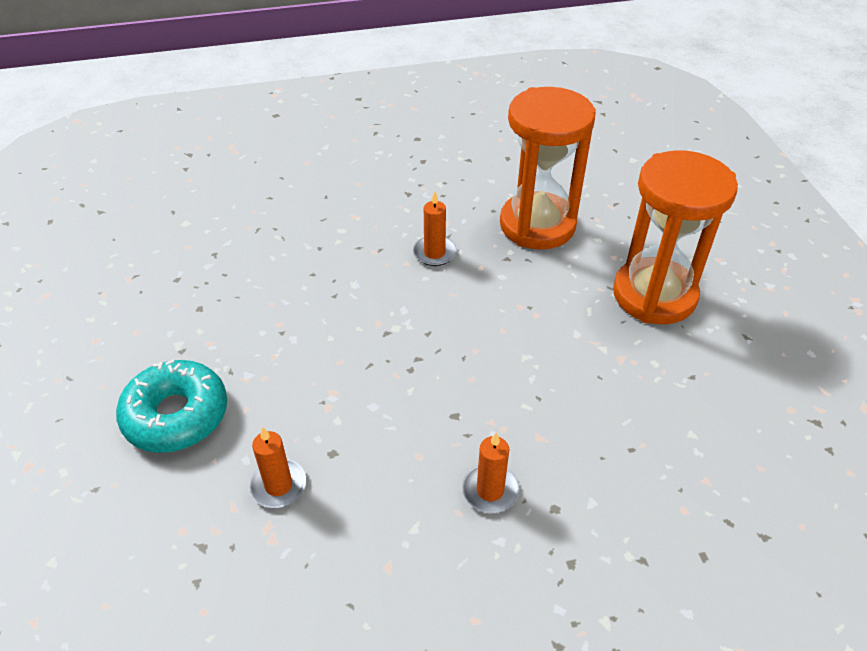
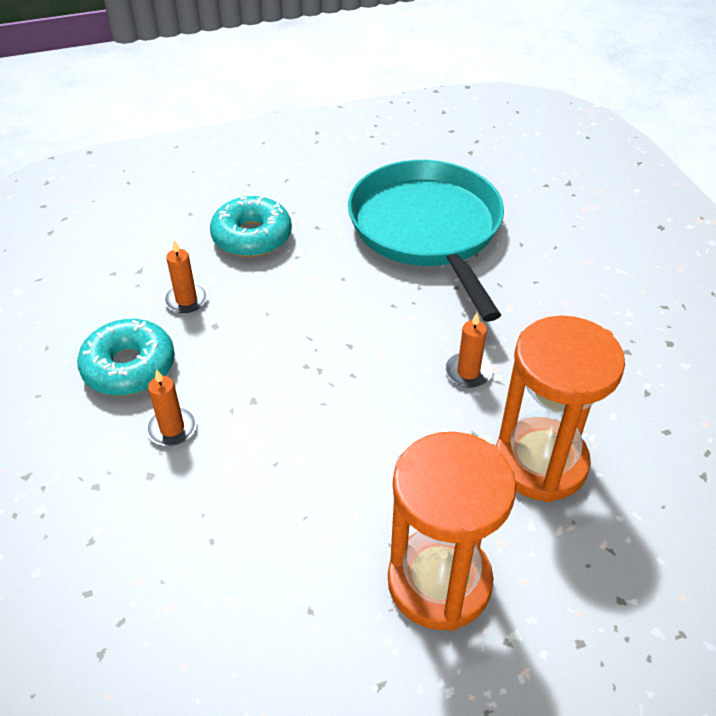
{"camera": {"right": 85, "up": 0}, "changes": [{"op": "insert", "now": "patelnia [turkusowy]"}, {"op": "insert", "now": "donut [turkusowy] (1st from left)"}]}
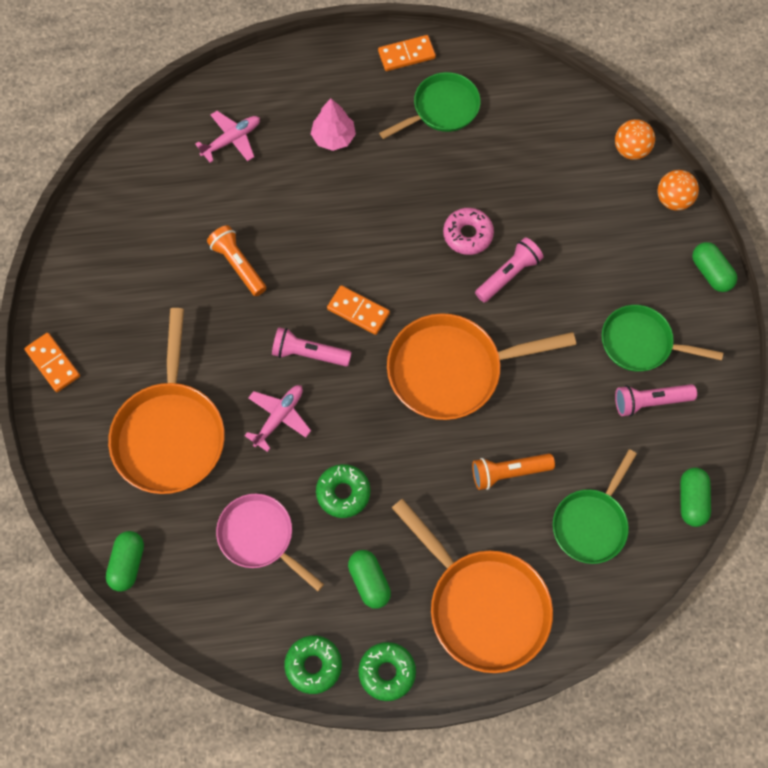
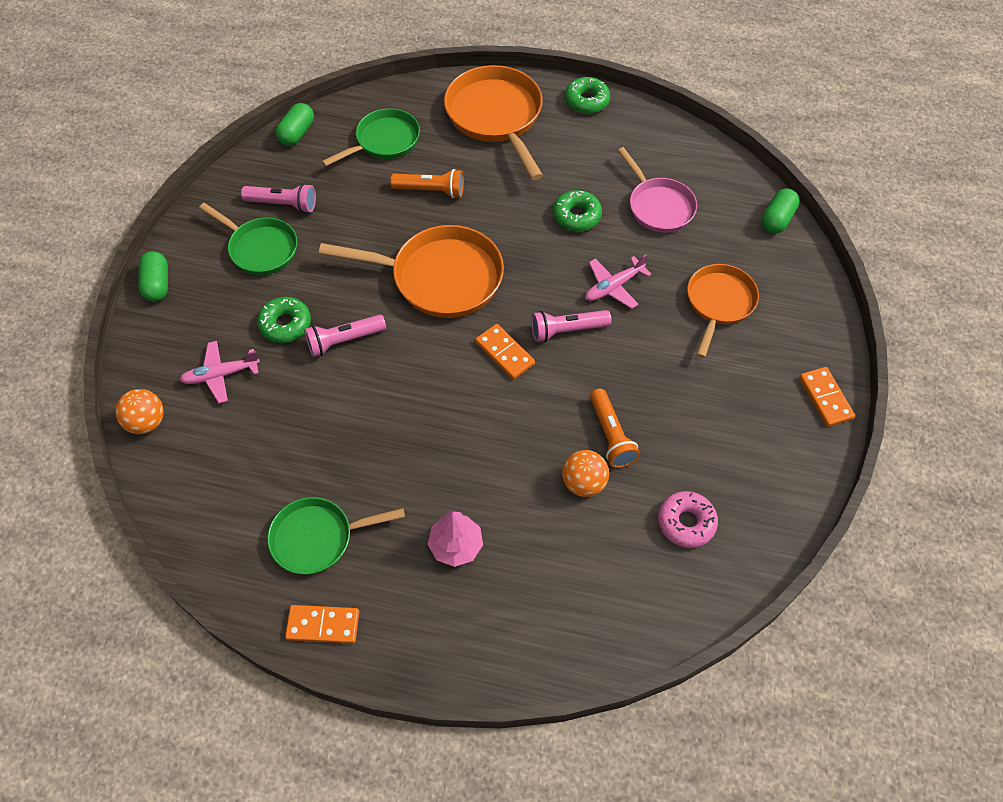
{"camera": {"right": -160, "up": -10}, "changes": [{"op": "move", "was": "samolot [różowy] (1st from left)"}, {"op": "move", "was": "piłka [pomarańczowy] (2nd from left)"}, {"op": "move", "was": "donut [różowy]"}, {"op": "resize", "was": "patelnia [pomarańczowy] (1st from left in the first image)", "ratio": 0.64}, {"op": "rotate", "was": "latarka [różowy] (1st from left in the first image)", "clockwise": 135}, {"op": "delete", "was": "kapsułka [zielony] (2nd from left)"}, {"op": "move", "was": "donut [zielony] (1st from left)"}]}
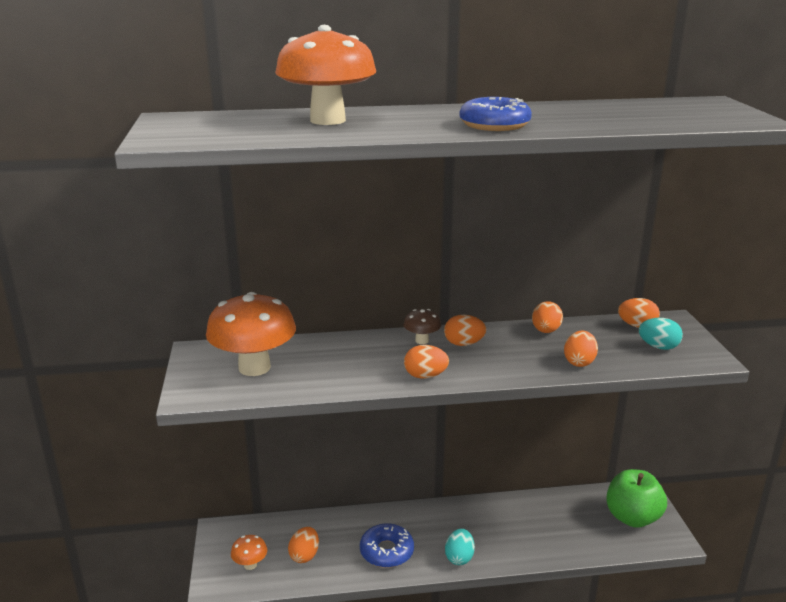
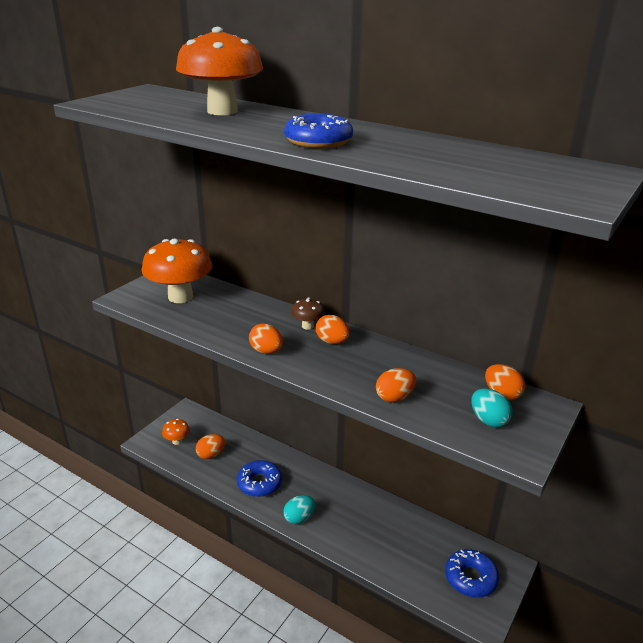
{"camera": {"right": 40, "up": 5}, "changes": [{"op": "delete", "was": "jajko [pomarańczowy] (4th from left)"}, {"op": "replace", "was": "jabłko [zielony]", "now": "donut [niebieski] (3rd from left)"}]}
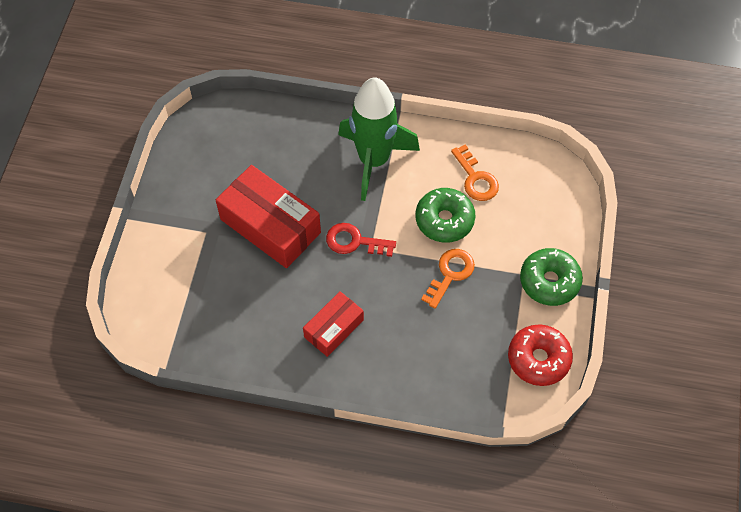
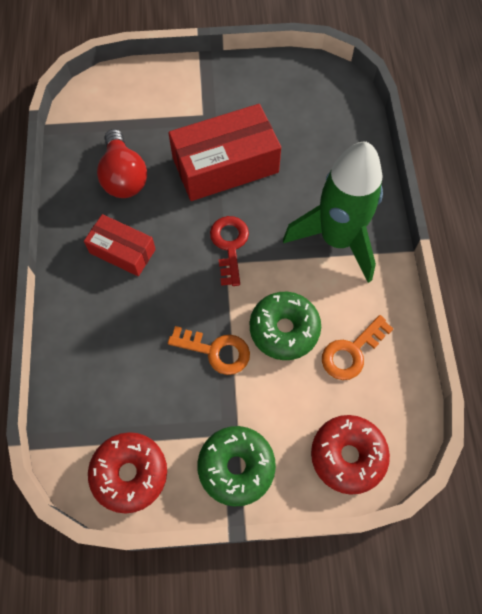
{"camera": {"right": 75, "up": 5}, "changes": [{"op": "rotate", "was": "pudełko [czerwony] (1st from left in the first image)", "clockwise": 45}, {"op": "insert", "now": "żarówka [czerwony]"}, {"op": "insert", "now": "donut [czerwony] (2nd from left)"}]}
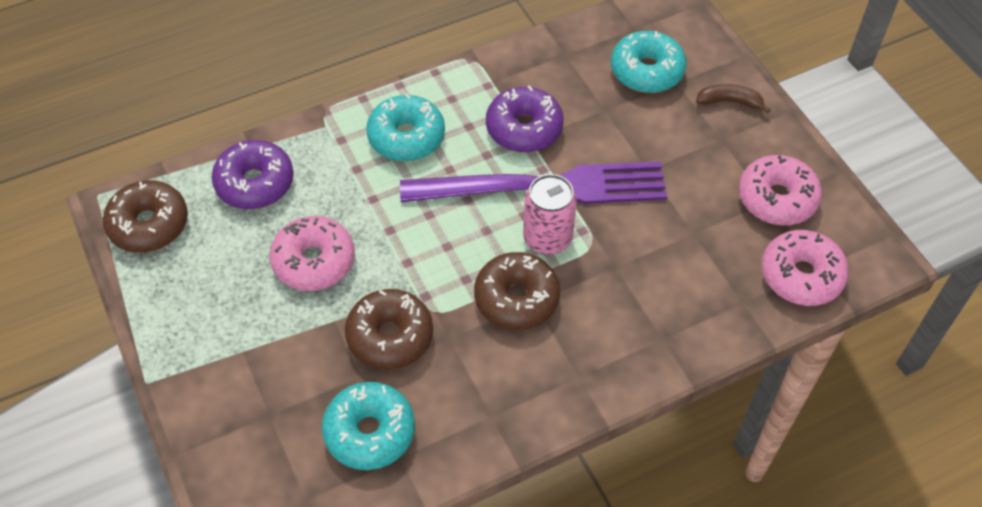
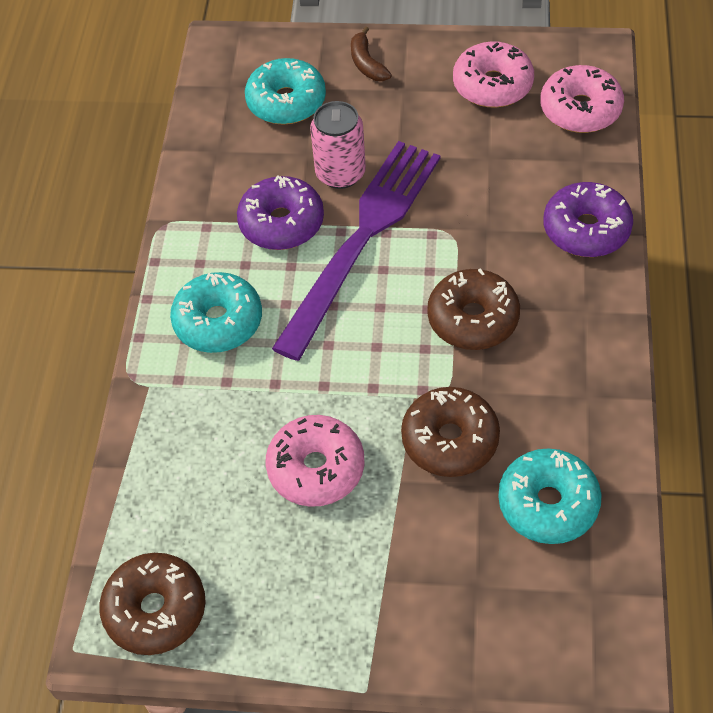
{"camera": {"right": -55, "up": 0}, "changes": [{"op": "rotate", "was": "banan [brązowy]", "clockwise": -60}, {"op": "move", "was": "donut [fioletowy] (1st from left in the first image)", "now": "donut [fioletowy] (2nd from left)"}, {"op": "move", "was": "puszka [różowy]"}]}
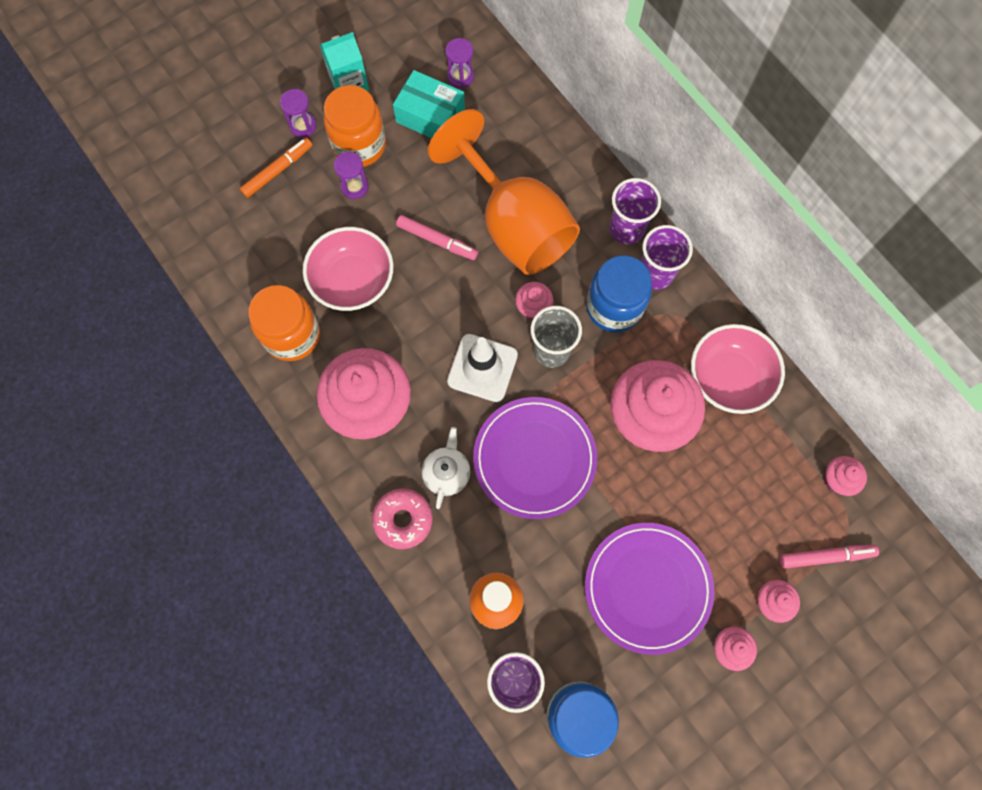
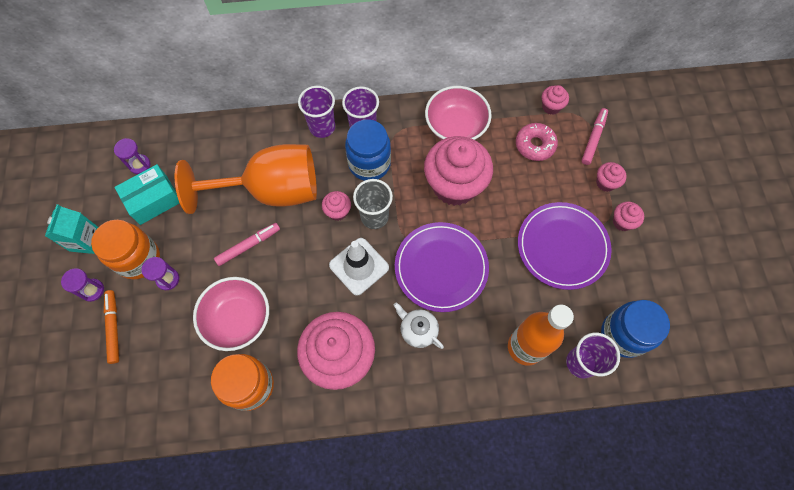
{"camera": {"right": -60, "up": -5}, "changes": [{"op": "move", "was": "donut [różowy]"}]}
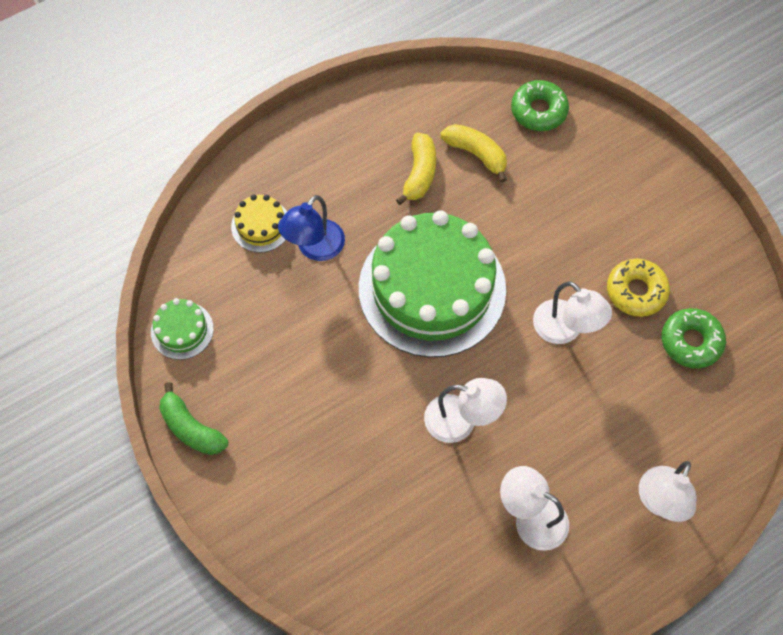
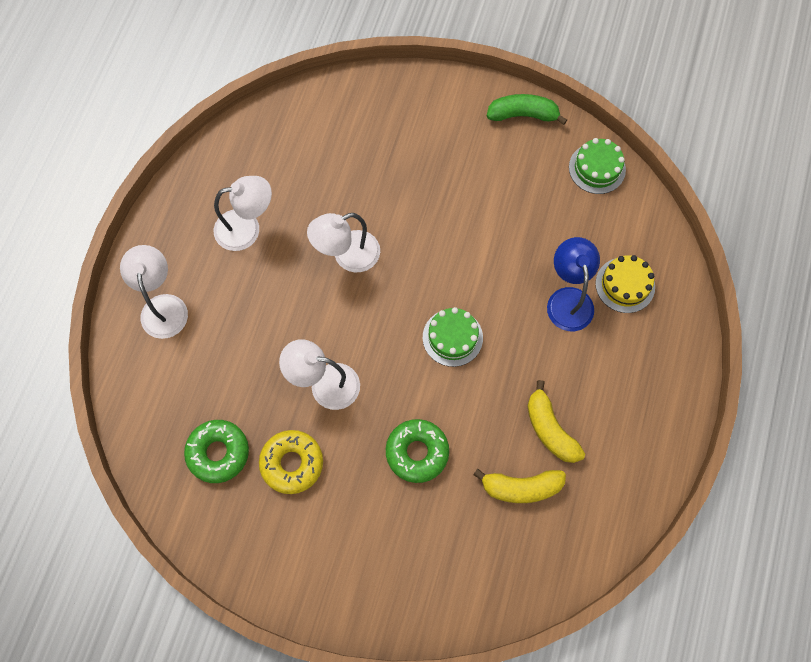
{"camera": {"right": 140, "up": 5}, "changes": [{"op": "move", "was": "donut [zielony] (1st from left in the first image)", "now": "donut [zielony] (2nd from left)"}, {"op": "resize", "was": "tort [zielony] (2nd from left in the first image)", "ratio": 0.42}]}
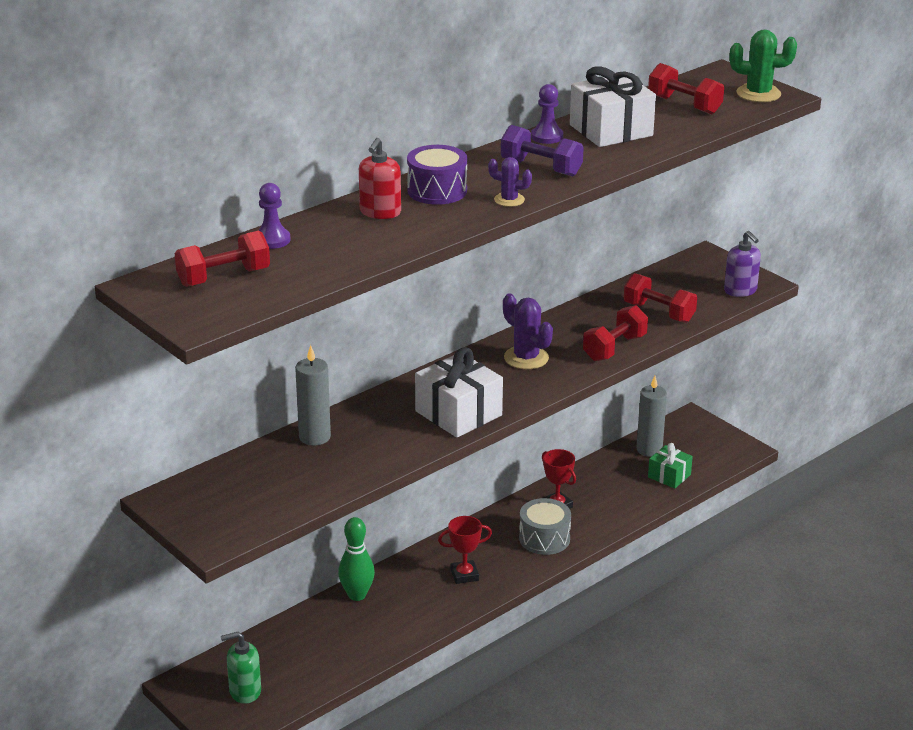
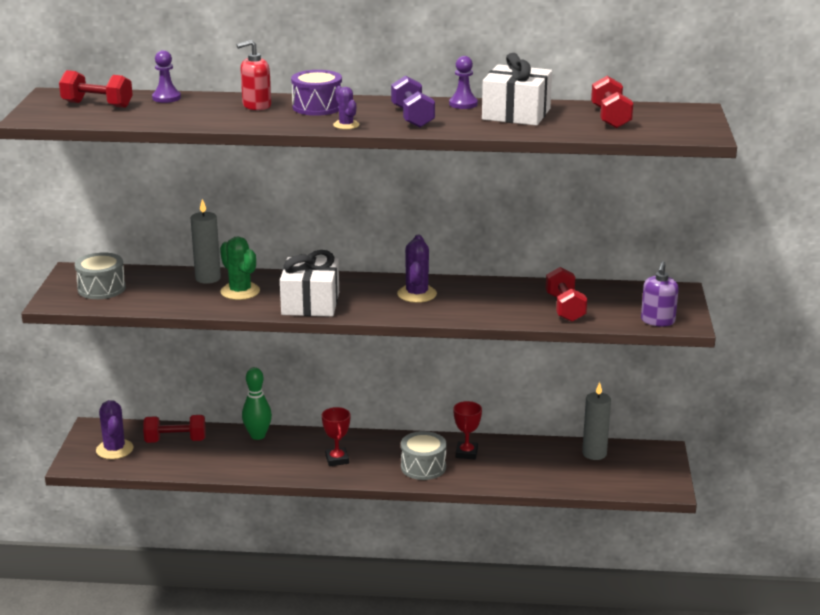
{"camera": {"right": 45, "up": -5}, "changes": [{"op": "move", "was": "kaktus [zielony]"}, {"op": "move", "was": "hantel [czerwony] (2nd from left)"}, {"op": "delete", "was": "prezent [zielony]"}, {"op": "rotate", "was": "puchar [czerwony] (1st from left)", "clockwise": 45}, {"op": "replace", "was": "dozownik mydła [zielony]", "now": "kaktus [fioletowy] (1st from left)"}, {"op": "insert", "now": "bęben [szary] (1st from left)"}]}
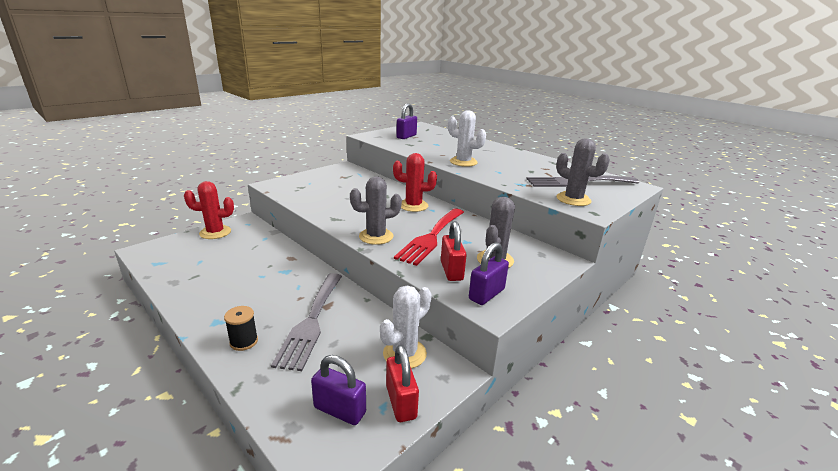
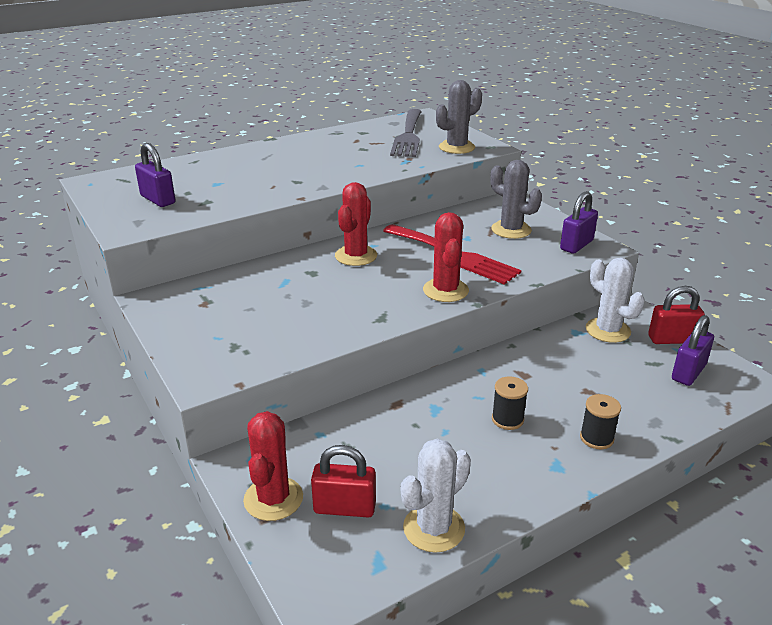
{"camera": {"right": -75, "up": 5}, "changes": [{"op": "move", "was": "kaktus [biały] (2nd from left in the first image)", "now": "kaktus [biały] (1st from left)"}, {"op": "recolor", "was": "kaktus [szary] (1st from left)", "now": "kaktus [czerwony] (3rd from left)"}, {"op": "move", "was": "kłódka [czerwony] (2nd from left in the first image)", "now": "kłódka [czerwony] (1st from left)"}, {"op": "rotate", "was": "kłódka [fioletowy] (3rd from left in the first image)", "clockwise": 75}, {"op": "delete", "was": "widelec [szary] (1st from left)"}, {"op": "insert", "now": "szpulka [czarny] (1st from left)"}]}
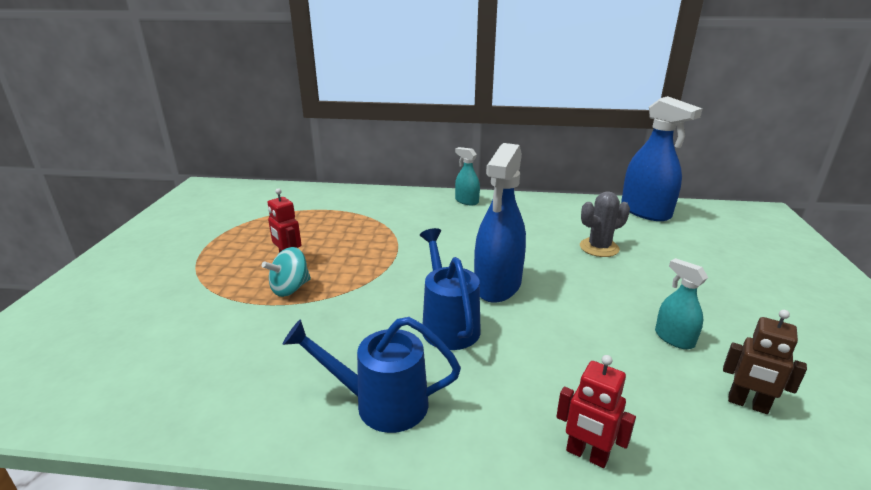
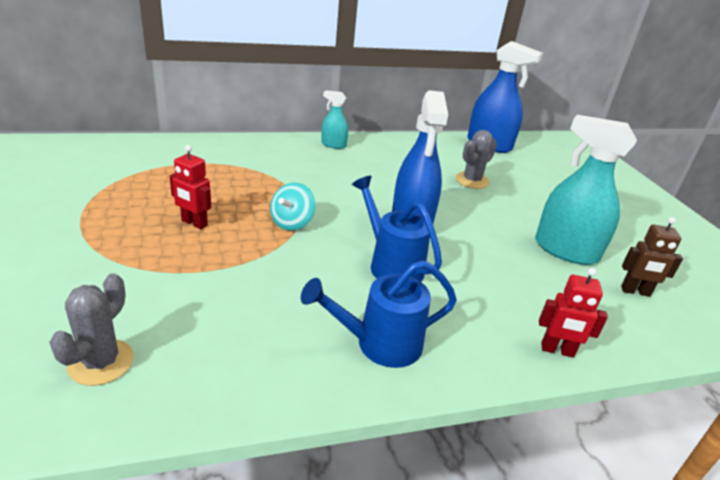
{"camera": {"right": -25, "up": 5}, "changes": [{"op": "move", "was": "bączek [turkusowy]"}, {"op": "resize", "was": "spryskiwacz [turkusowy] (2nd from left)", "ratio": 1.96}, {"op": "insert", "now": "kaktus [szary] (1st from left)"}]}
